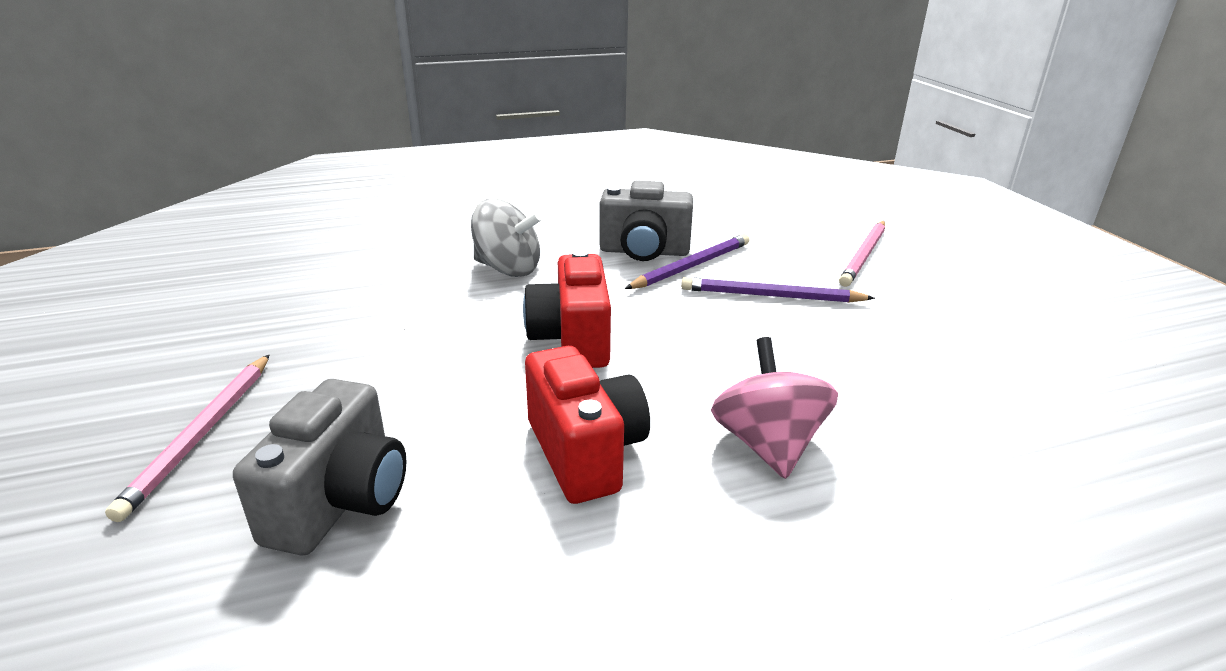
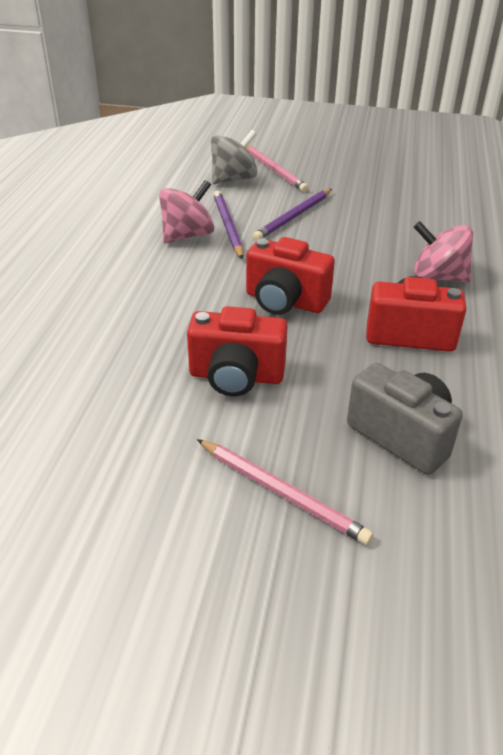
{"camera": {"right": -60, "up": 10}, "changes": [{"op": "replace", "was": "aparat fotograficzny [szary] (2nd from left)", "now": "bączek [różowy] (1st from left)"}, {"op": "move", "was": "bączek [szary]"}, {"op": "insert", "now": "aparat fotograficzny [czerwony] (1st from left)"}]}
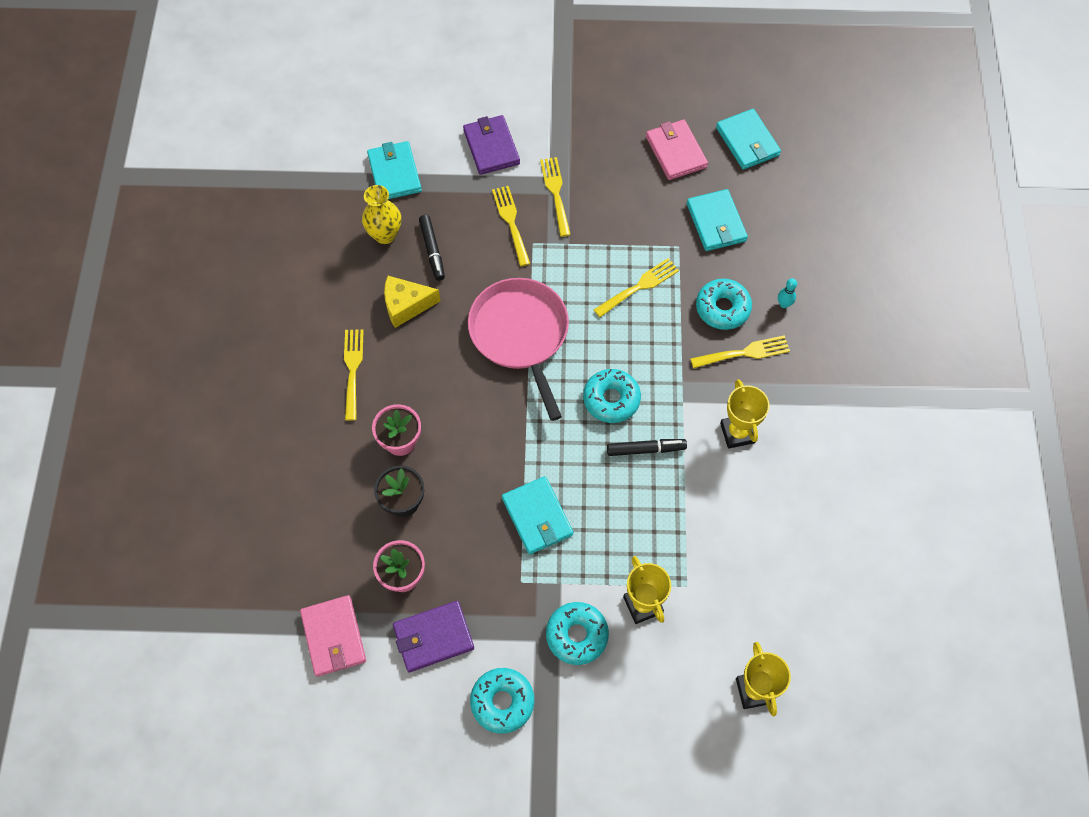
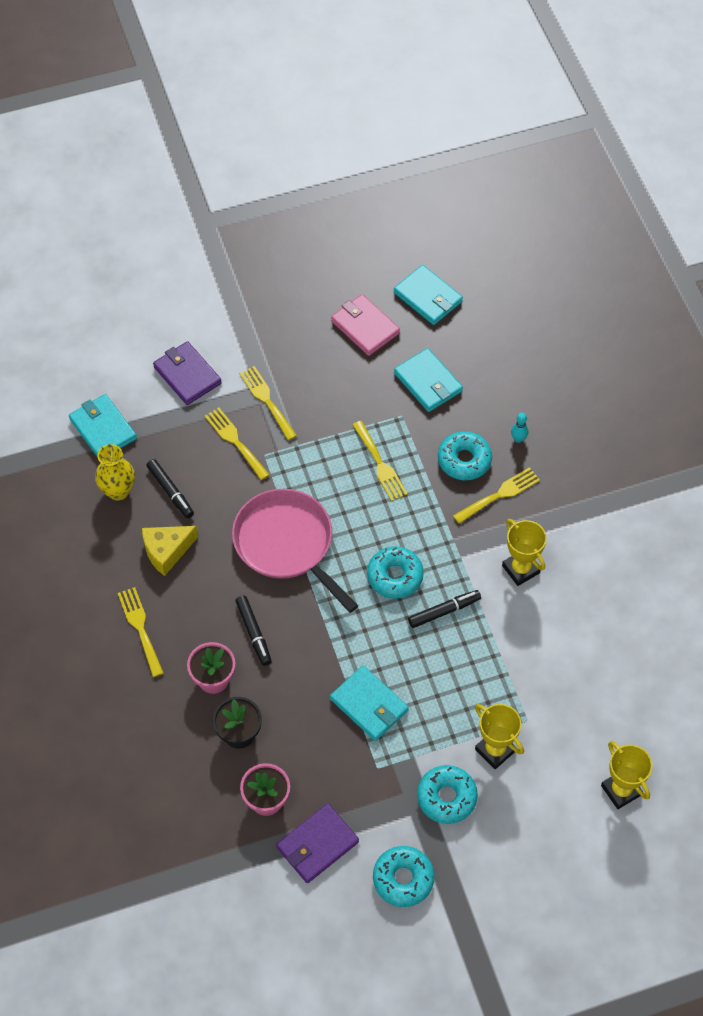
{"camera": {"right": -20, "up": -5}, "changes": [{"op": "rotate", "was": "widelec [żółty] (4th from left)", "clockwise": 120}, {"op": "delete", "was": "portfel [różowy] (1st from left)"}, {"op": "insert", "now": "flamaster [czarny] (2nd from left)"}]}
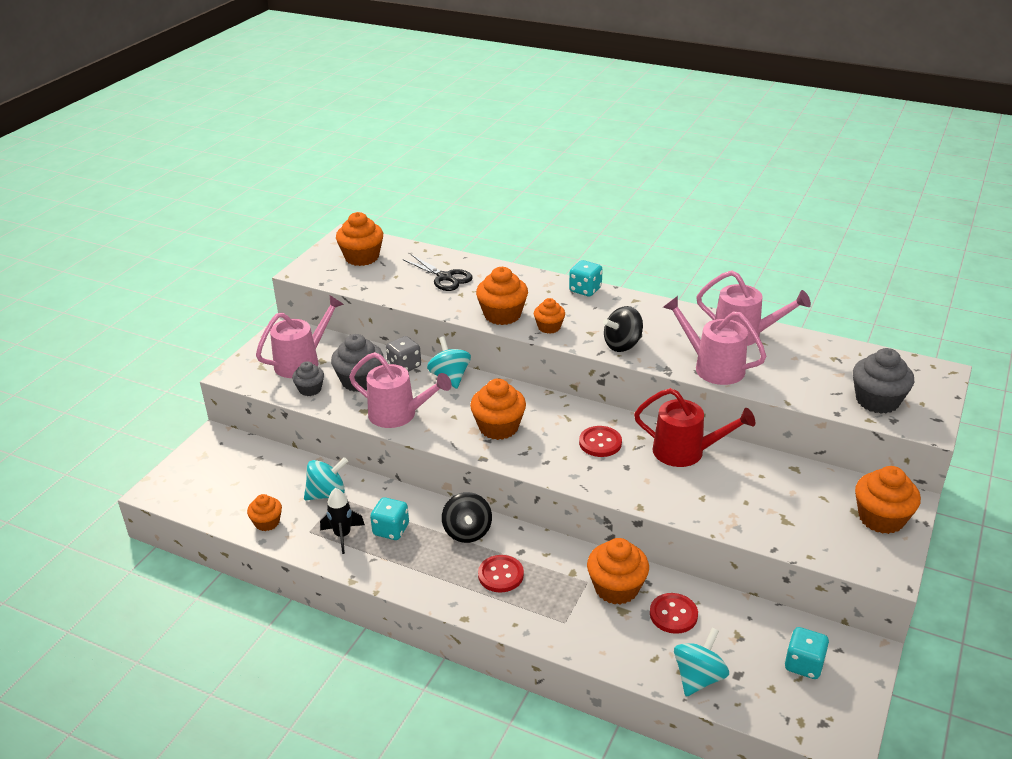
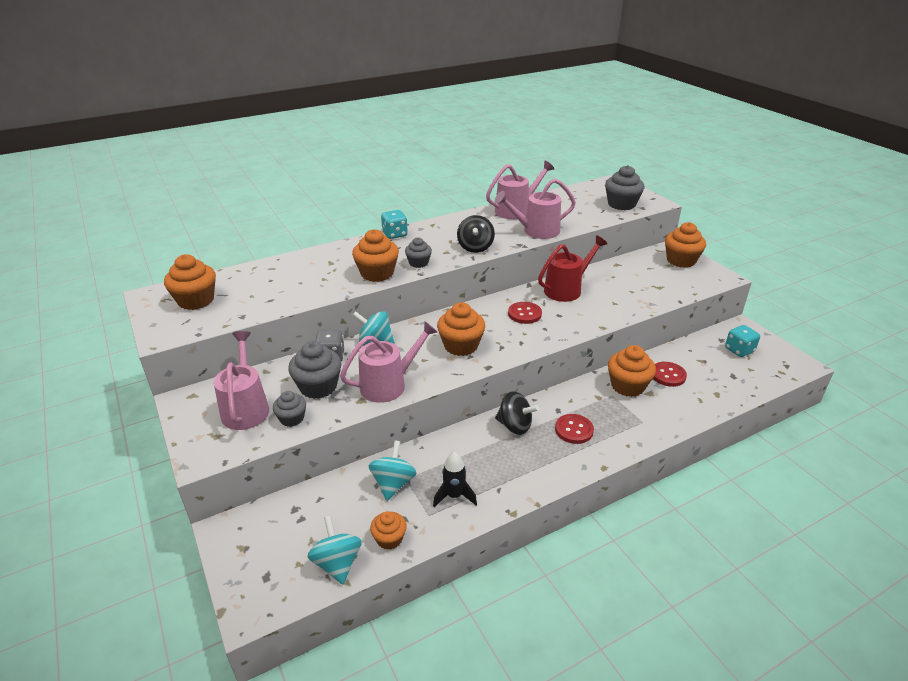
{"camera": {"right": -55, "up": 0}, "changes": [{"op": "delete", "was": "nożyczki [czarny]"}, {"op": "recolor", "was": "muffinka [pomarańczowy] (5th from left)", "now": "muffinka [szary] (3rd from left)"}, {"op": "delete", "was": "kostka do gry [turkusowy] (1st from left)"}, {"op": "move", "was": "bączek [turkusowy] (3rd from left in the first image)", "now": "bączek [turkusowy] (1st from left)"}]}
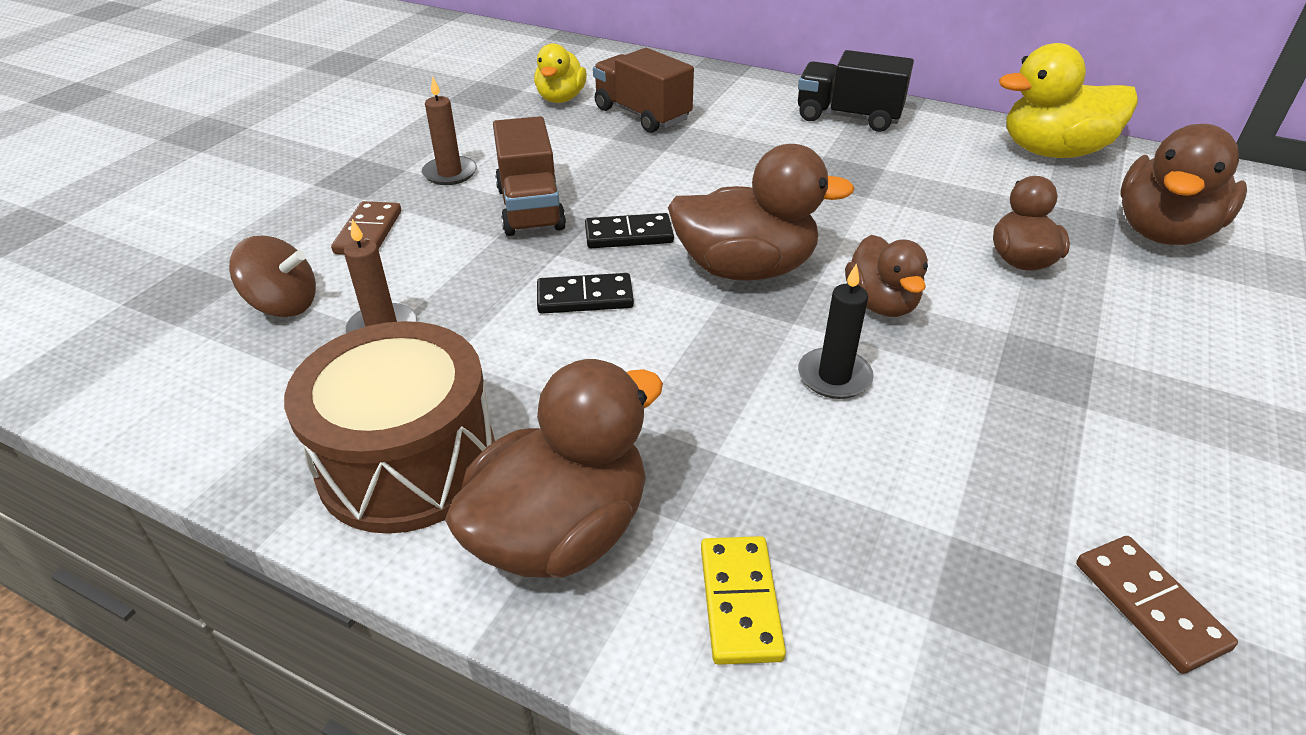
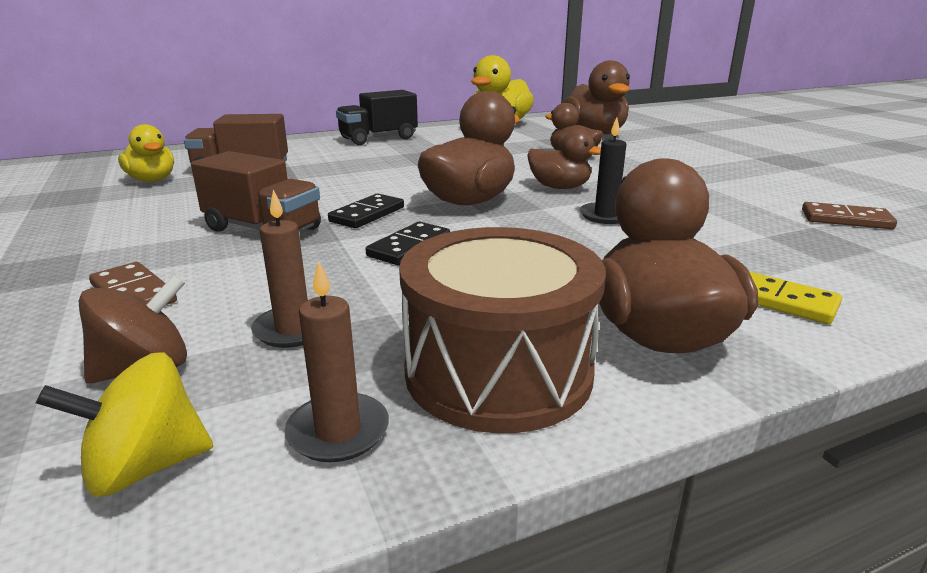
{"camera": {"right": -50, "up": -15}, "changes": [{"op": "move", "was": "świeca [brązowy] (2nd from left)"}, {"op": "insert", "now": "bączek [żółty]"}]}
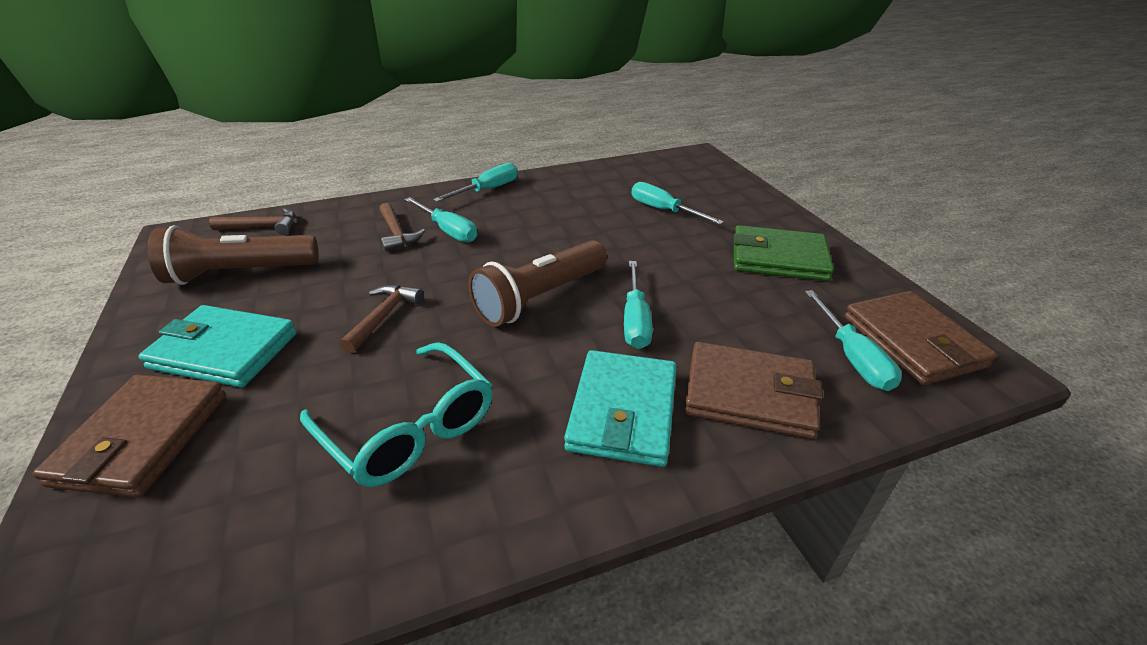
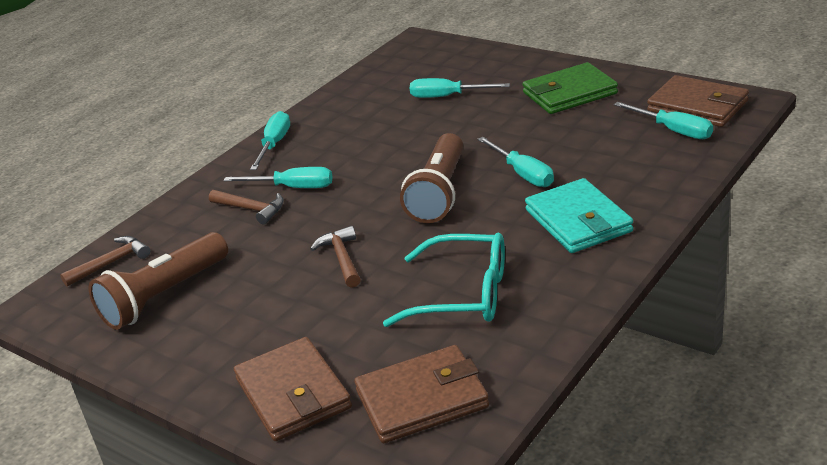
{"camera": {"right": -30, "up": -5}, "changes": [{"op": "delete", "was": "portfel [turkusowy] (1st from left)"}, {"op": "move", "was": "portfel [brązowy] (2nd from left)"}]}
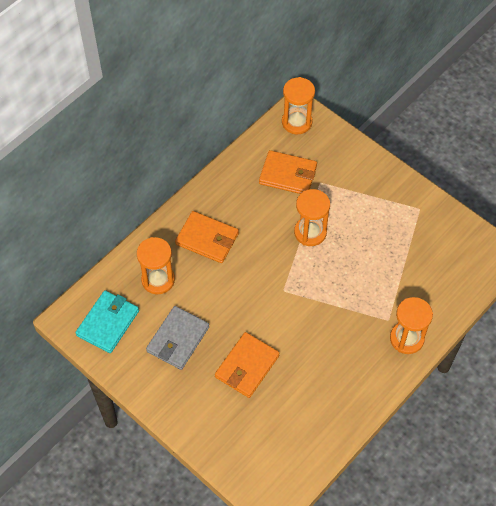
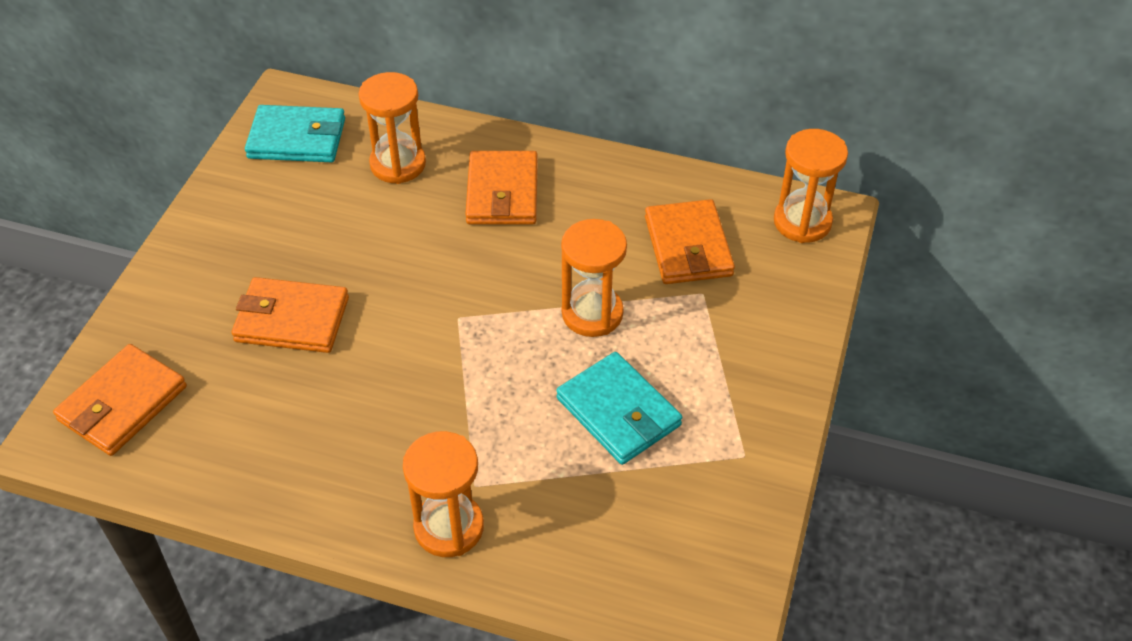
{"camera": {"right": 65, "up": -10}, "changes": [{"op": "delete", "was": "portfel [szary]"}, {"op": "insert", "now": "portfel [pomarańczowy] (1st from left)"}, {"op": "insert", "now": "portfel [turkusowy] (2nd from left)"}]}
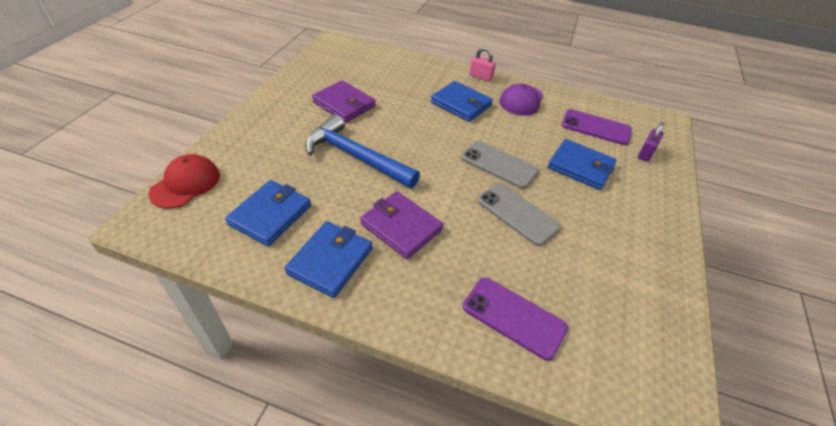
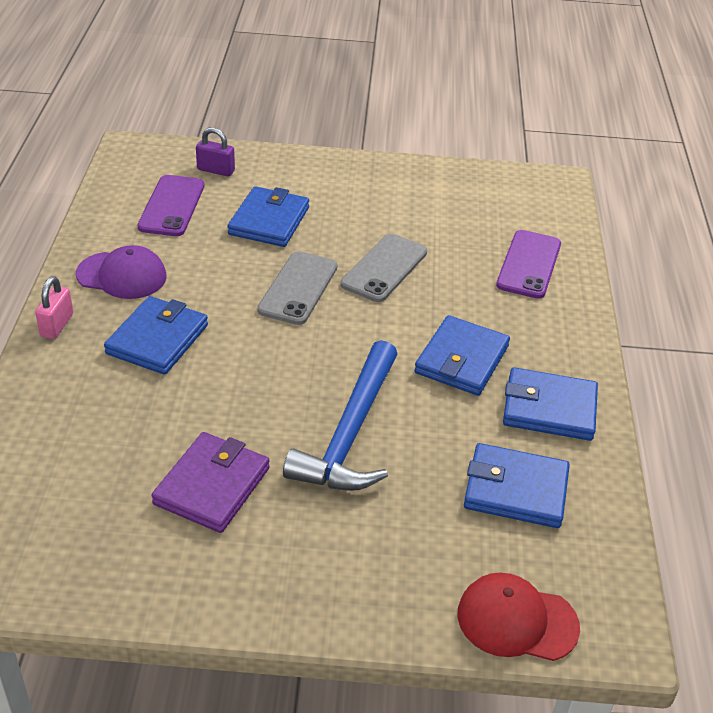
{"camera": {"right": -105, "up": -5}, "changes": [{"op": "recolor", "was": "portfel [fioletowy] (2nd from left)", "now": "portfel [niebieski] (3rd from left)"}]}
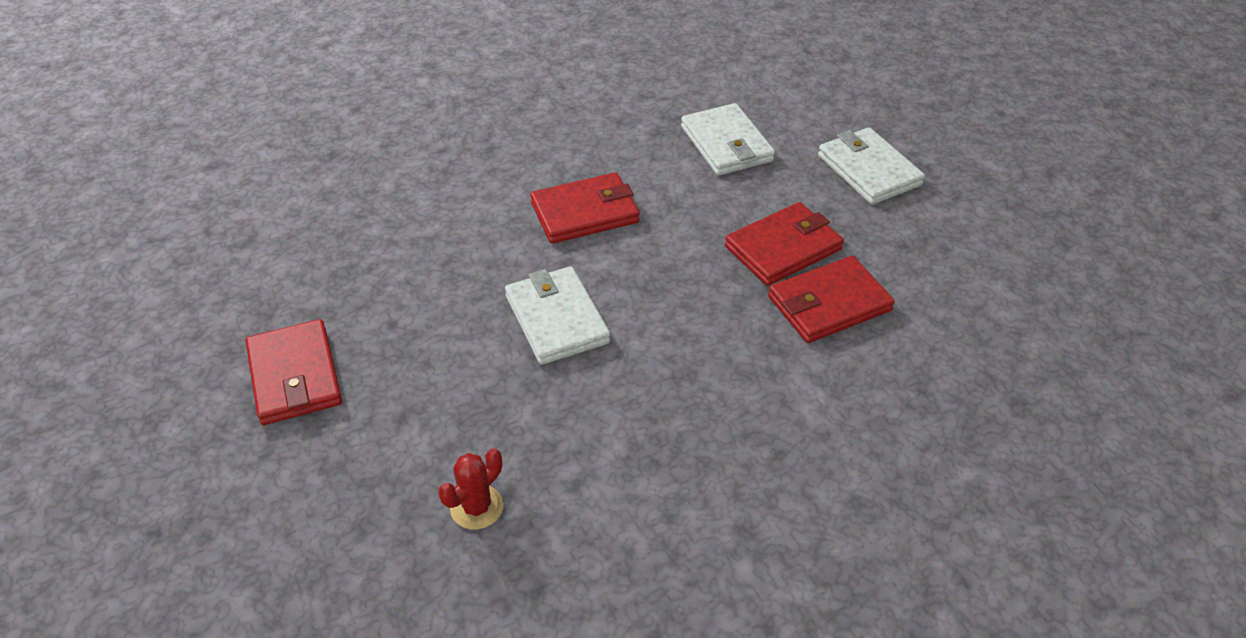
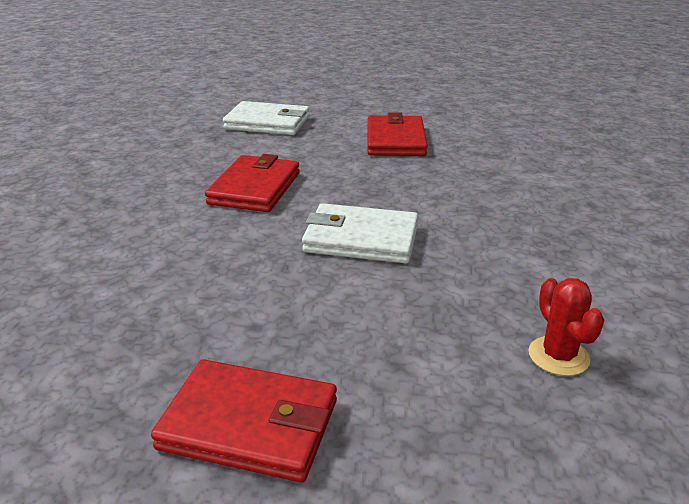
{"camera": {"right": -55, "up": -15}, "changes": [{"op": "delete", "was": "portfel [biały] (3rd from left)"}, {"op": "delete", "was": "portfel [czerwony] (4th from left)"}]}
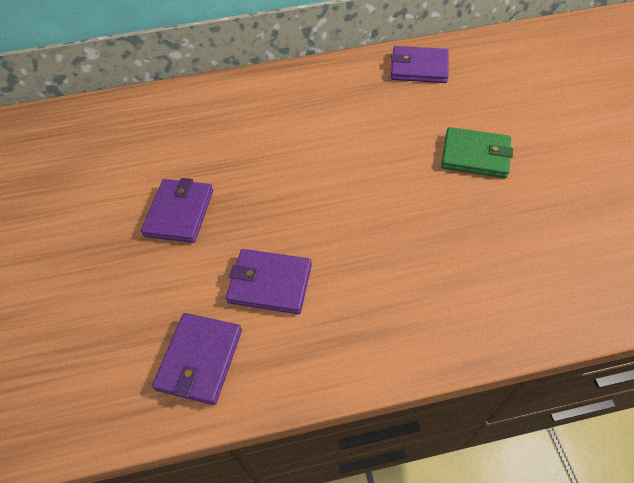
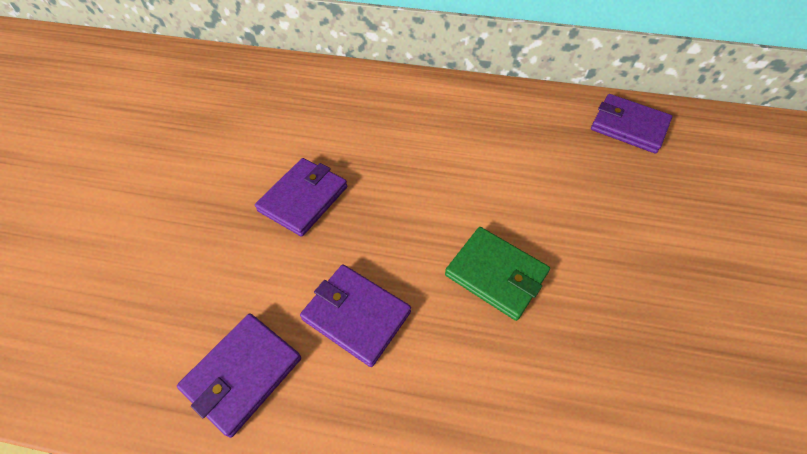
{"camera": {"right": 20, "up": 0}, "changes": [{"op": "move", "was": "portfel [zielony]"}]}
